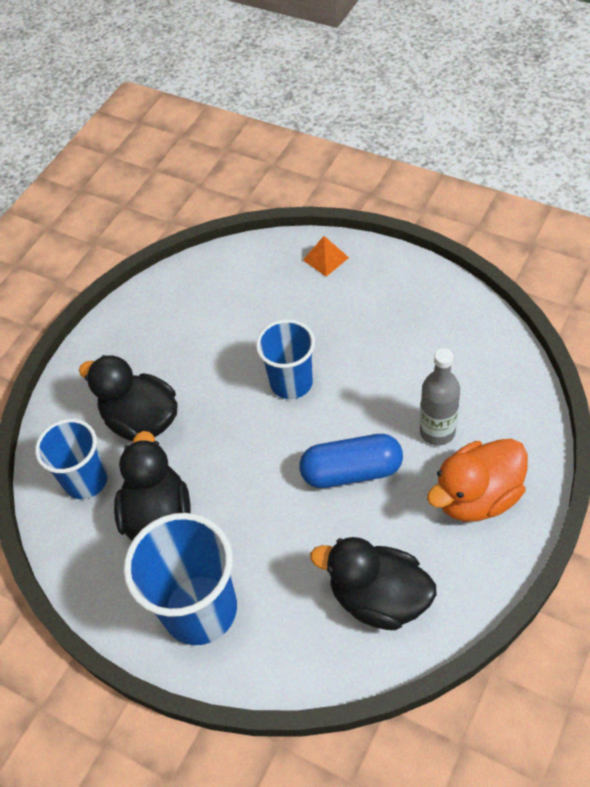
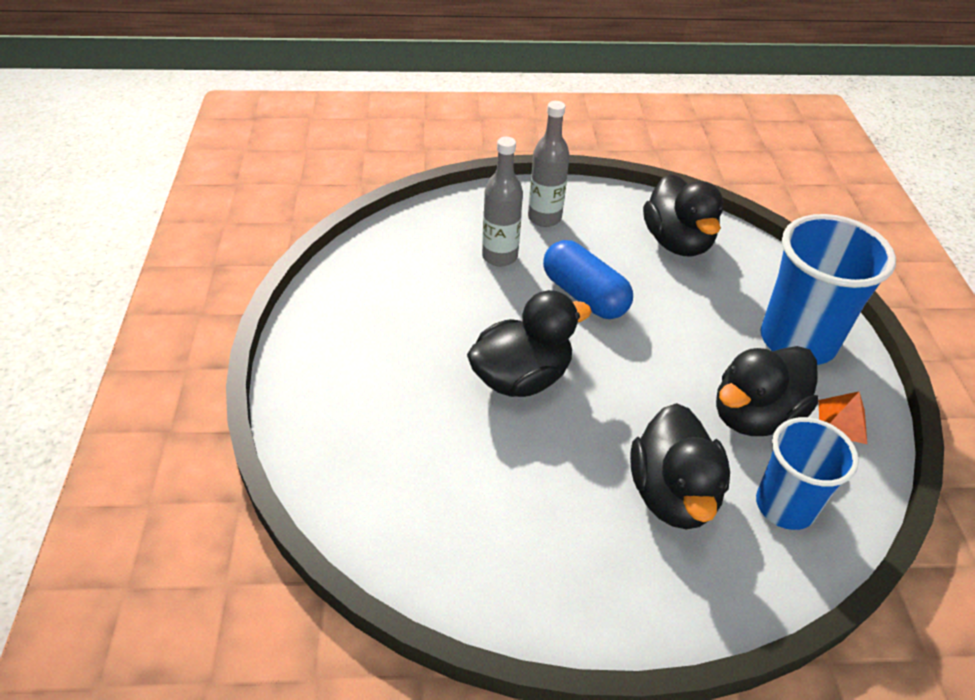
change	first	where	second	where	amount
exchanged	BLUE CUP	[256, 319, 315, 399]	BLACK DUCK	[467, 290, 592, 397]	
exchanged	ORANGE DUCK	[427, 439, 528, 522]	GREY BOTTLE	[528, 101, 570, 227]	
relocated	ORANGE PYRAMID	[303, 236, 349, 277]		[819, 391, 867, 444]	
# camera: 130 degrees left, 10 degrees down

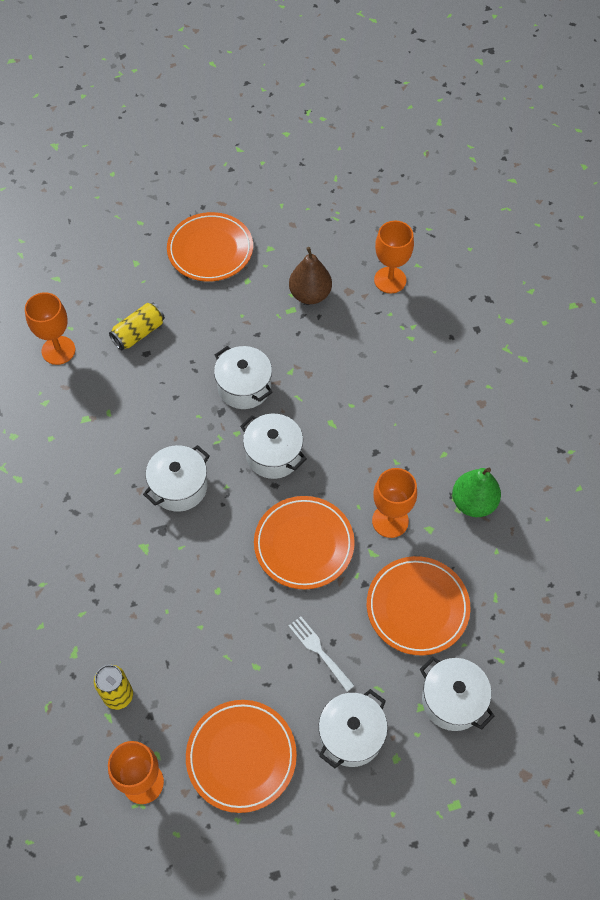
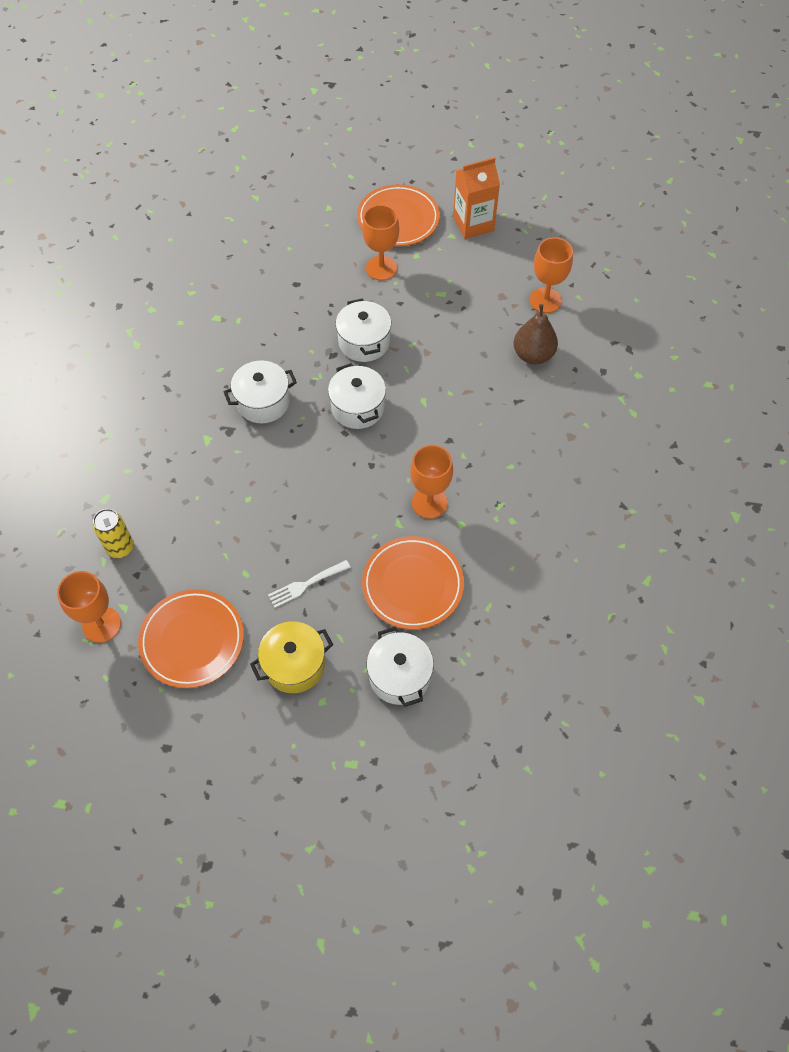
change	first	where	second	where	amount
colour	WHITE POT	[319, 689, 388, 768]	YELLOW POT	[250, 621, 333, 693]	
spun	WHITE FORK	[289, 616, 355, 692]		[268, 560, 351, 608]	105 degrees counterclockwise
relocated	ORANGE GOBLET	[25, 292, 75, 365]		[362, 205, 400, 281]	
appeared			ORANGE CARTON	[453, 157, 500, 239]	
relocated	BROWN PEAR	[289, 247, 332, 304]		[514, 304, 558, 364]	
missing	YELLOW CAN	[109, 303, 165, 350]			
missing	ORANGE PLATE	[254, 496, 355, 589]			
missing	GREEN PEAR	[452, 468, 501, 517]			
# camera: 25 degrees right, 0 degrees up

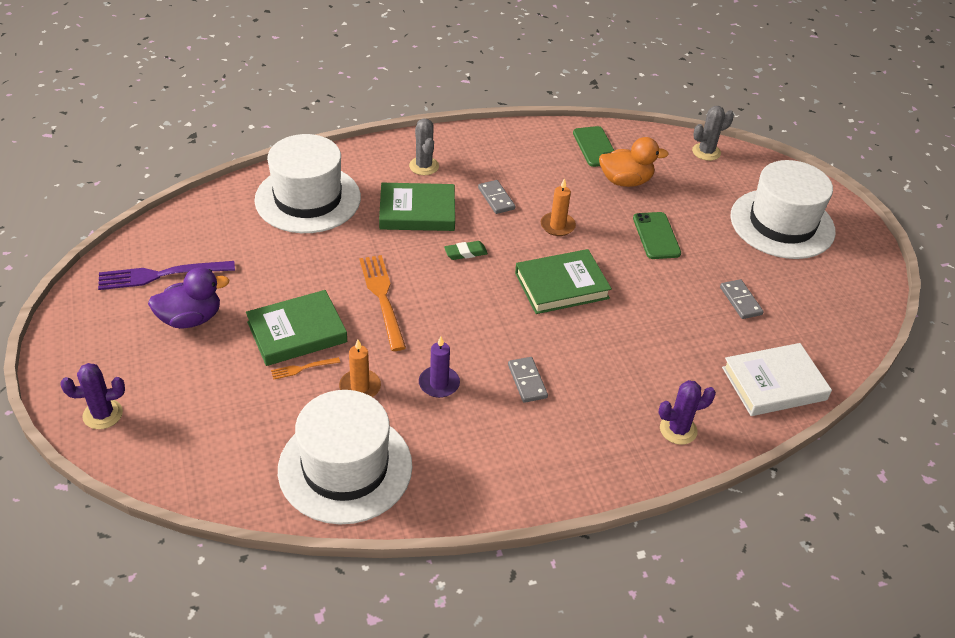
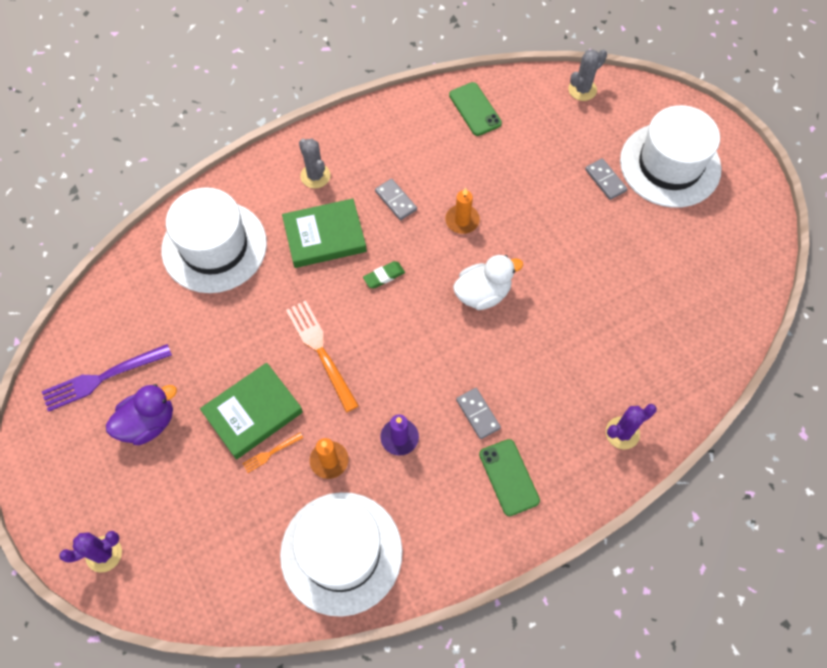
change	first	where	second	where	amount
exchanged	GREEN BOOK	[515, 249, 612, 314]	WHITE DUCK	[453, 255, 523, 310]	
relocated	GREEN PHONE	[633, 212, 681, 259]		[479, 439, 540, 516]	
relocated	GREY DOMINO	[720, 279, 763, 319]		[585, 158, 627, 200]	
missing	ORANGE DUCK	[599, 137, 669, 187]			
missing	WHITE BOOK	[722, 343, 832, 416]			
# camera: 10 degrees left, 20 degrees up

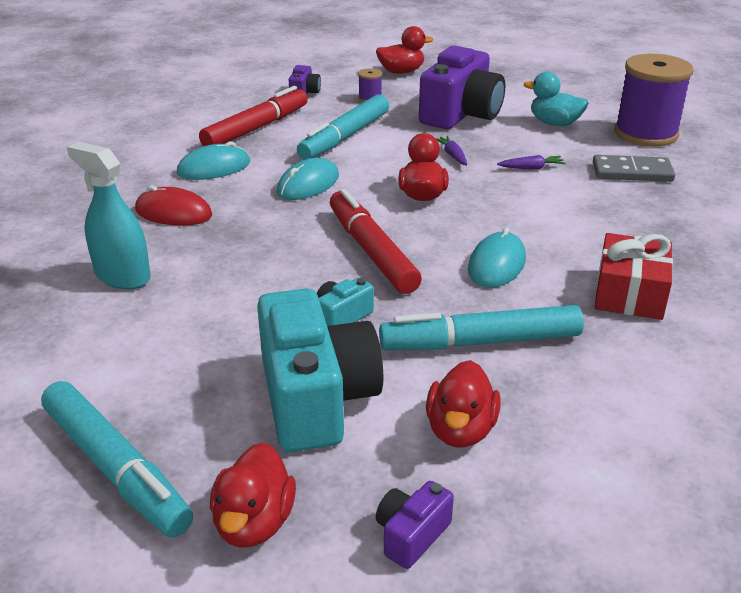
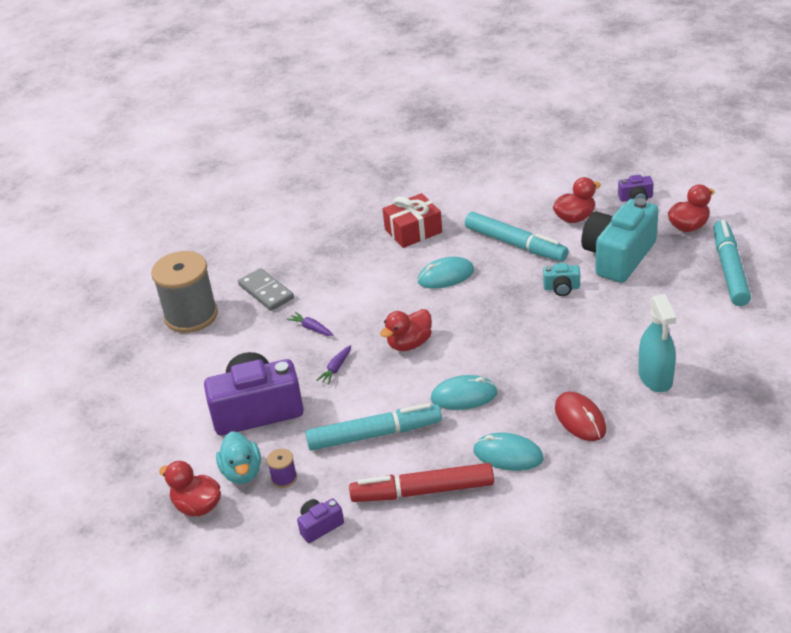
change	first	where	second	where	amount
colour	PURPLE SPOOL	[614, 54, 693, 147]	GREY SPOOL	[151, 251, 218, 333]	
relocated	TURQUOISE DUCK	[524, 72, 589, 126]		[216, 431, 261, 484]	
missing	RED MARKER	[330, 188, 422, 294]			
# camera: 130 degrees left, 5 degrees up

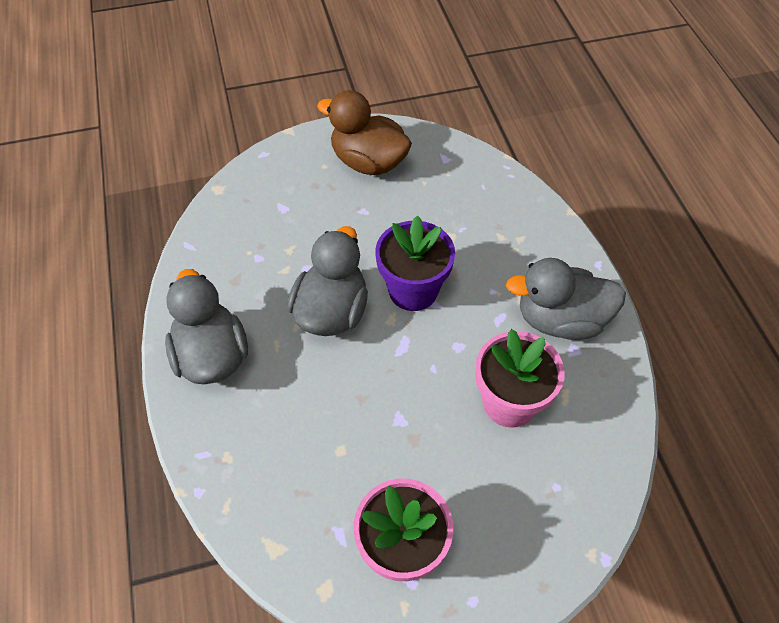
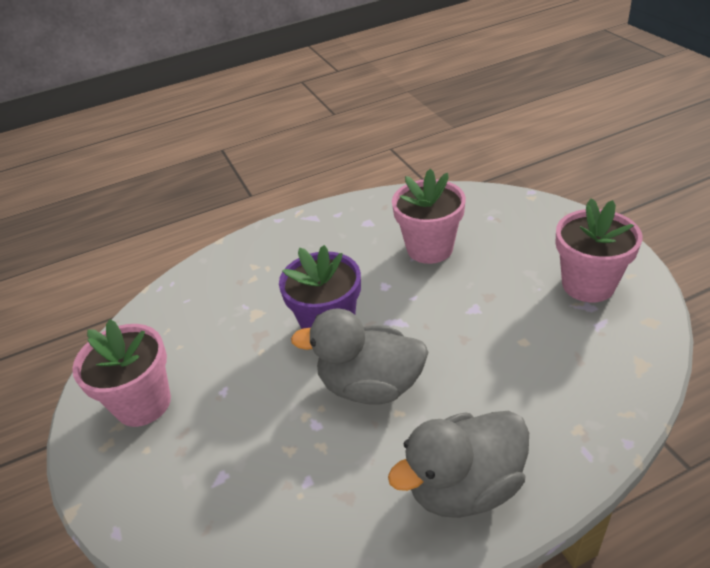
change	first	where	second	where	amount
exchanged	BROWN DUCK	[317, 90, 412, 175]	PINK FLOWER POT	[72, 319, 171, 427]	
missing	GREY DUCK	[506, 258, 626, 340]			
# camera: 95 degrees left, 15 degrees down

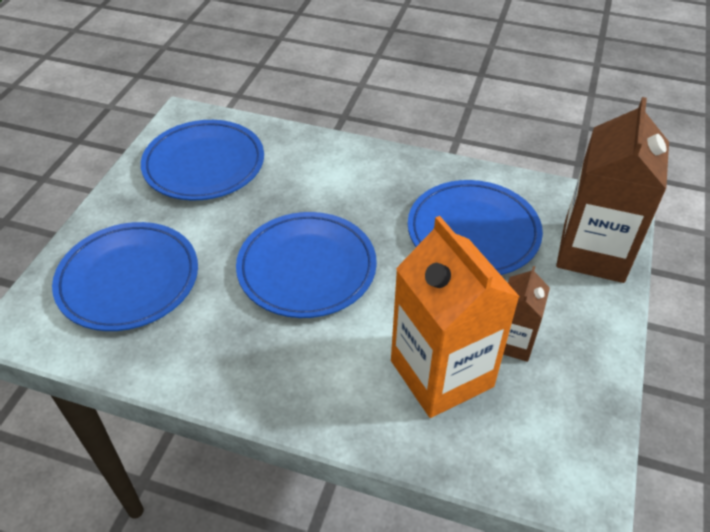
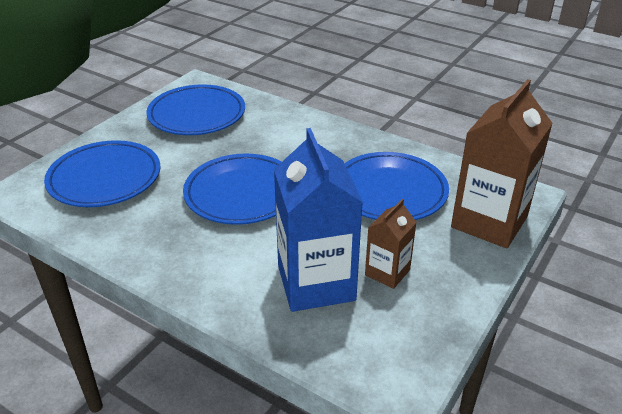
change	first	where	second	where	amount
colour	ORANGE CARTON	[391, 216, 520, 418]	BLUE CARTON	[274, 128, 363, 312]	
# camera: 15 degrees right, 10 degrees down

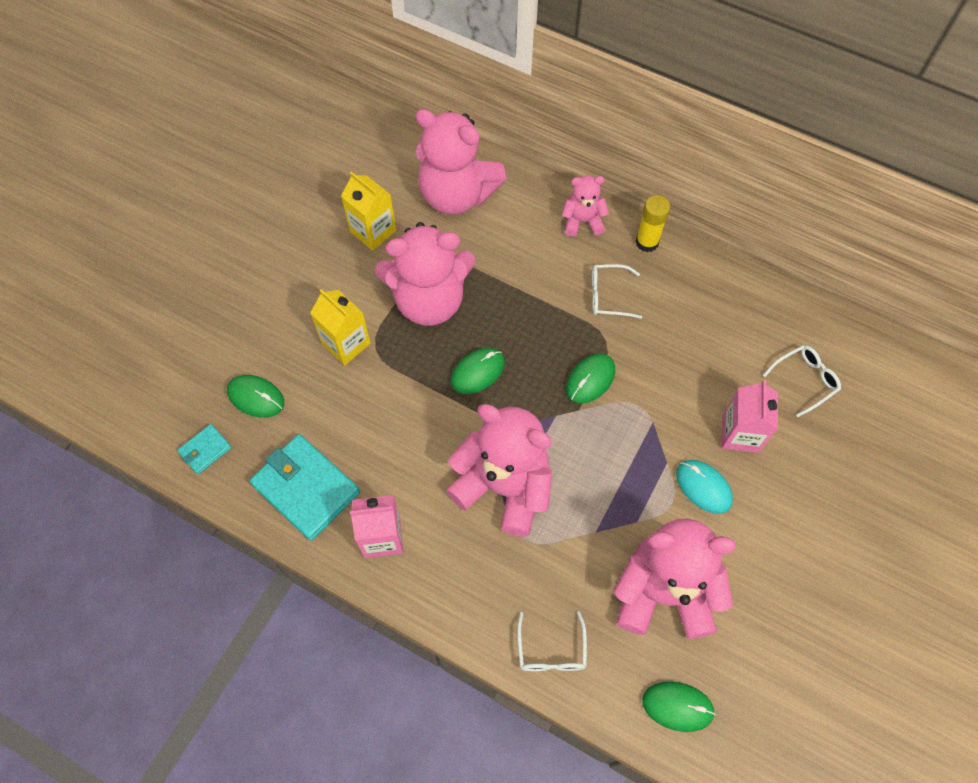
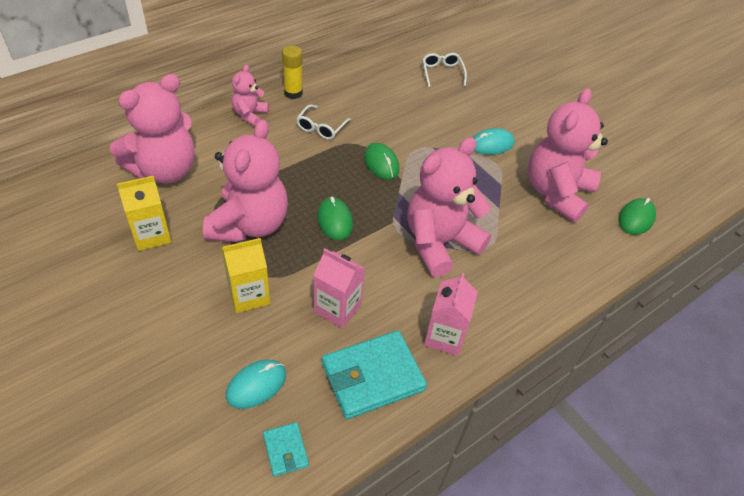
change	first	where	second	where	amount
colour	GREEN MOUSE	[227, 375, 284, 418]	TURQUOISE MOUSE	[226, 360, 286, 409]	
relocated	PINK CARTON	[722, 380, 778, 453]		[313, 248, 365, 329]	
missing	WHITE GLASSES	[517, 611, 587, 671]			
# camera: 70 degrees left, 15 degrees down

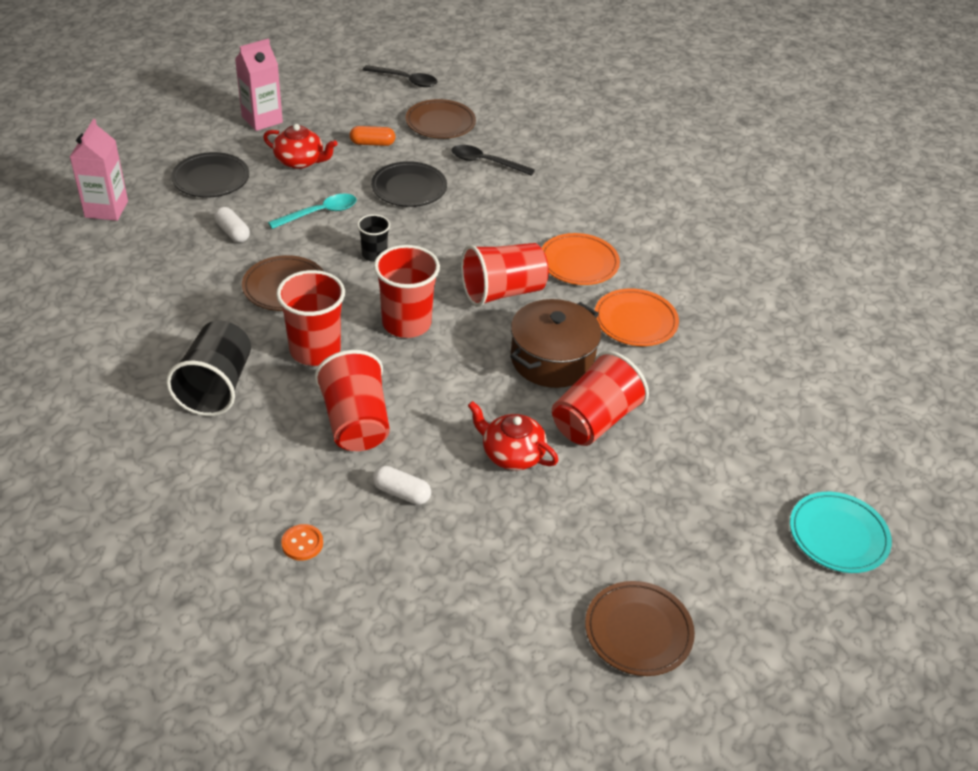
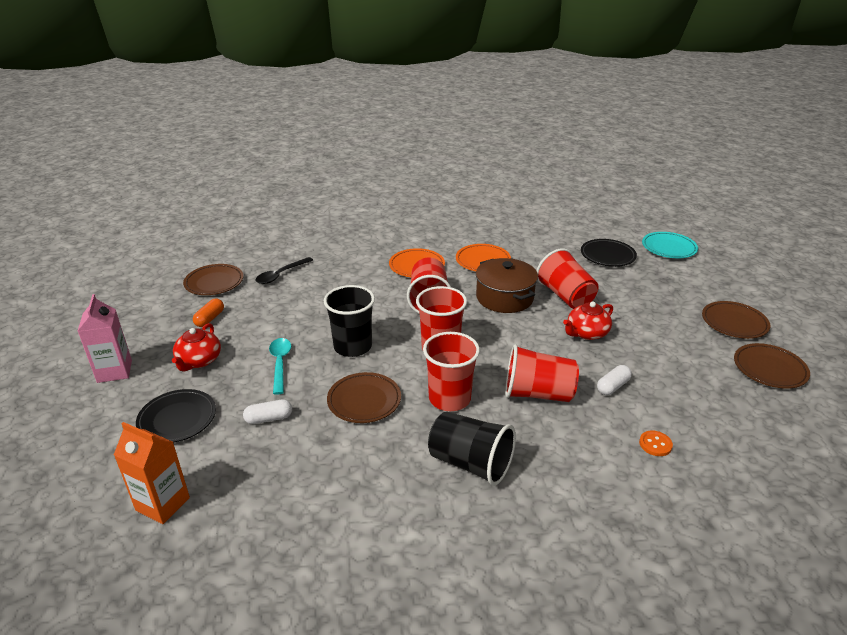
change	first	where	second	where	amount
colour	PINK CARTON	[70, 119, 128, 221]	ORANGE CARTON	[114, 422, 190, 524]	
spun	RED TEAPOT	[263, 124, 338, 169]		[172, 323, 221, 372]	150 degrees clockwise
size	BLACK CUP	[357, 214, 390, 262]		[324, 285, 375, 357]	x1.84
relocated	BLACK PLATE	[371, 161, 447, 207]		[581, 239, 637, 267]	
appeared			BROWN PLATE	[734, 343, 810, 389]	
missing	BLACK SPOON	[363, 65, 438, 87]			
# camera: 65 degrees left, 10 degrees down

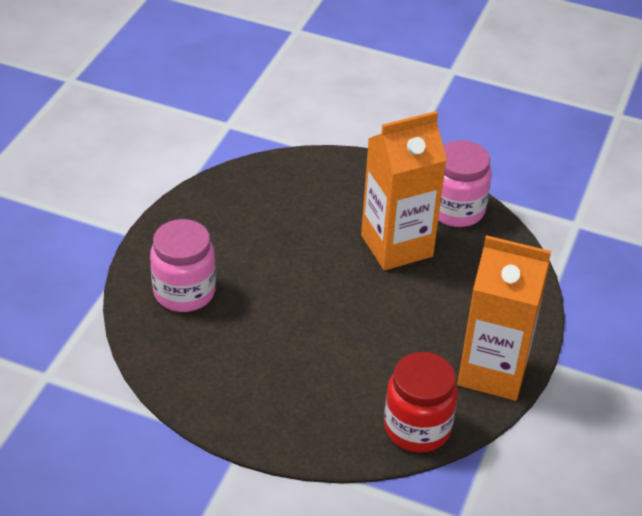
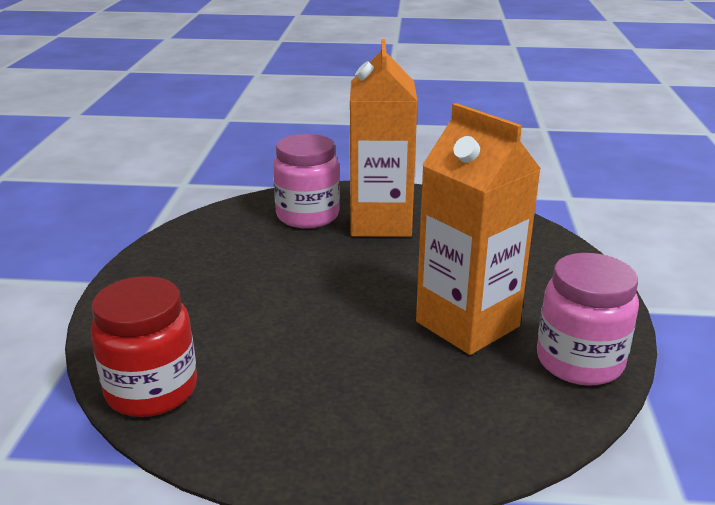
change	first	where	second	where	amount
relocated	ORANGE CARTON	[458, 235, 551, 401]		[350, 39, 417, 237]	
# camera: 75 degrees right, 15 degrees down

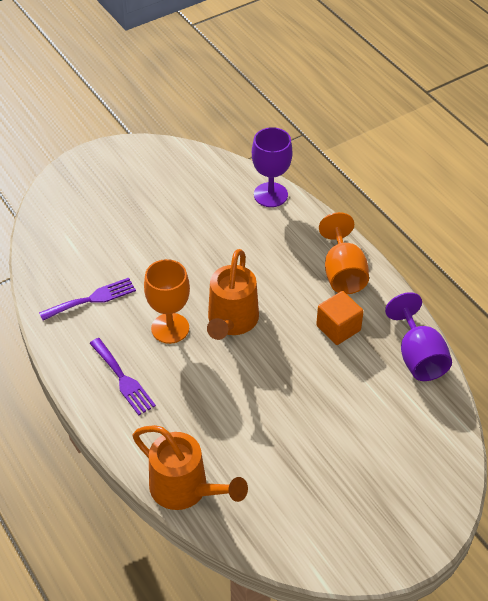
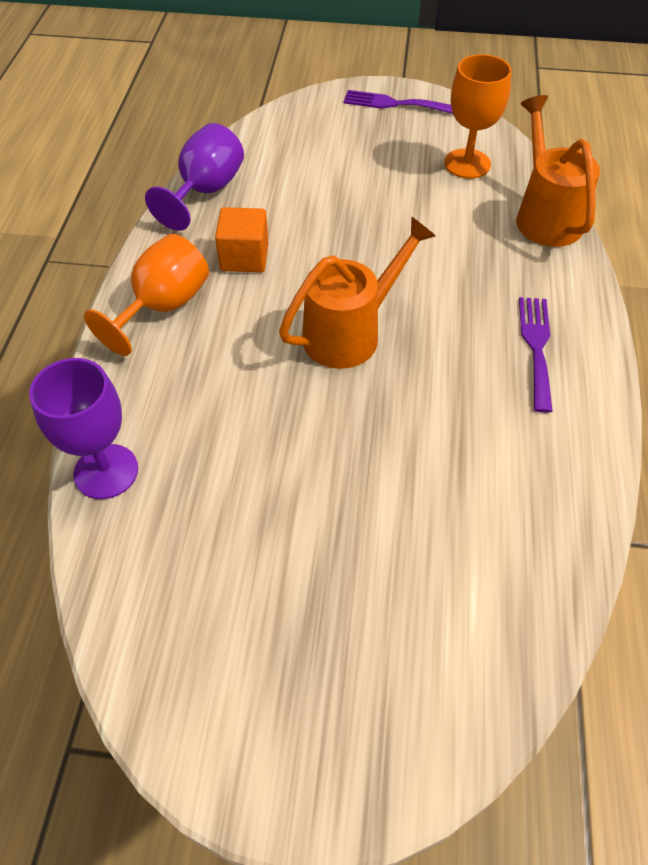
change	first	where	second	where	amount
relocated	PURPLE FORK	[39, 278, 136, 320]		[343, 90, 453, 114]	
relocated	ORANGE GOBLET	[144, 259, 190, 344]		[444, 54, 512, 179]	
# camera: 140 degrees left, 5 degrees up

